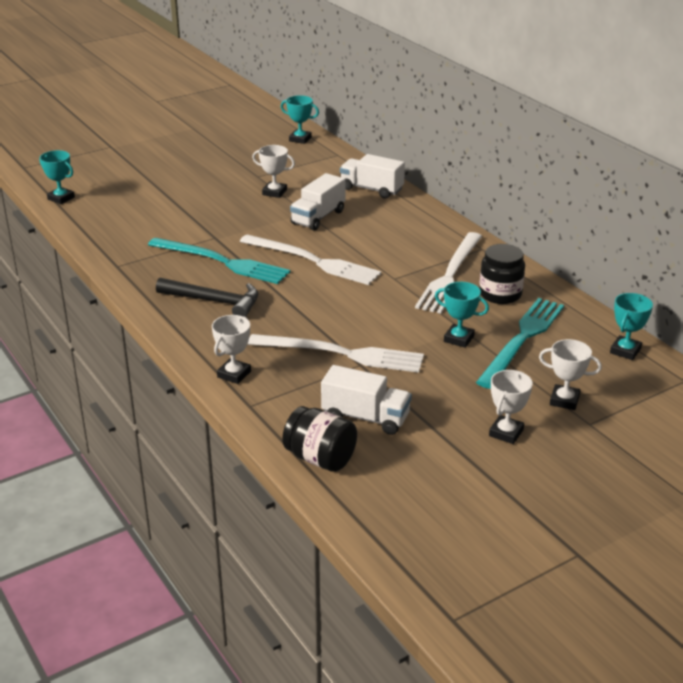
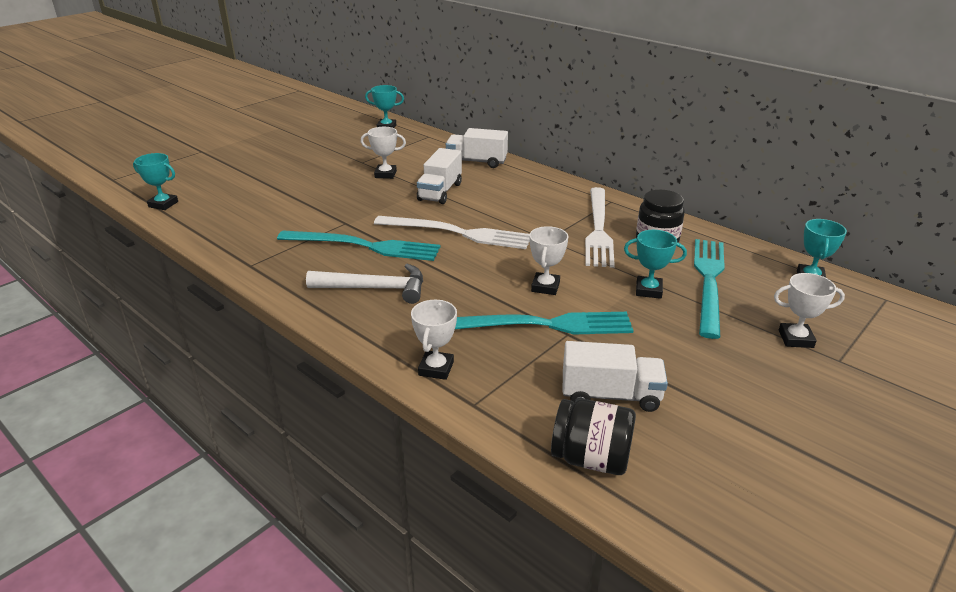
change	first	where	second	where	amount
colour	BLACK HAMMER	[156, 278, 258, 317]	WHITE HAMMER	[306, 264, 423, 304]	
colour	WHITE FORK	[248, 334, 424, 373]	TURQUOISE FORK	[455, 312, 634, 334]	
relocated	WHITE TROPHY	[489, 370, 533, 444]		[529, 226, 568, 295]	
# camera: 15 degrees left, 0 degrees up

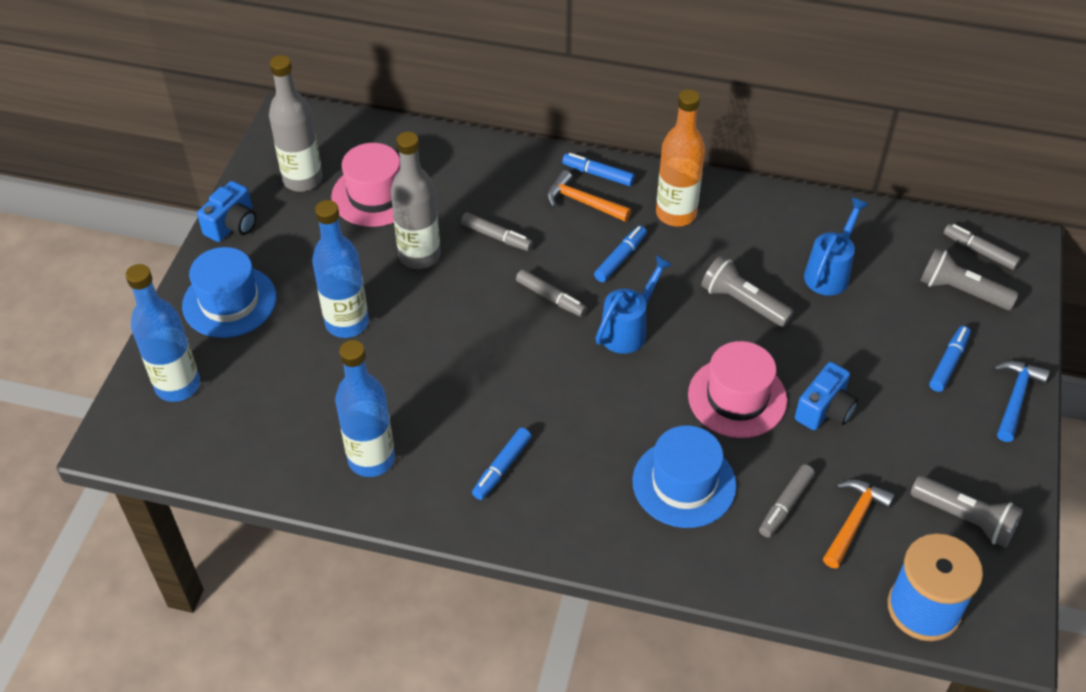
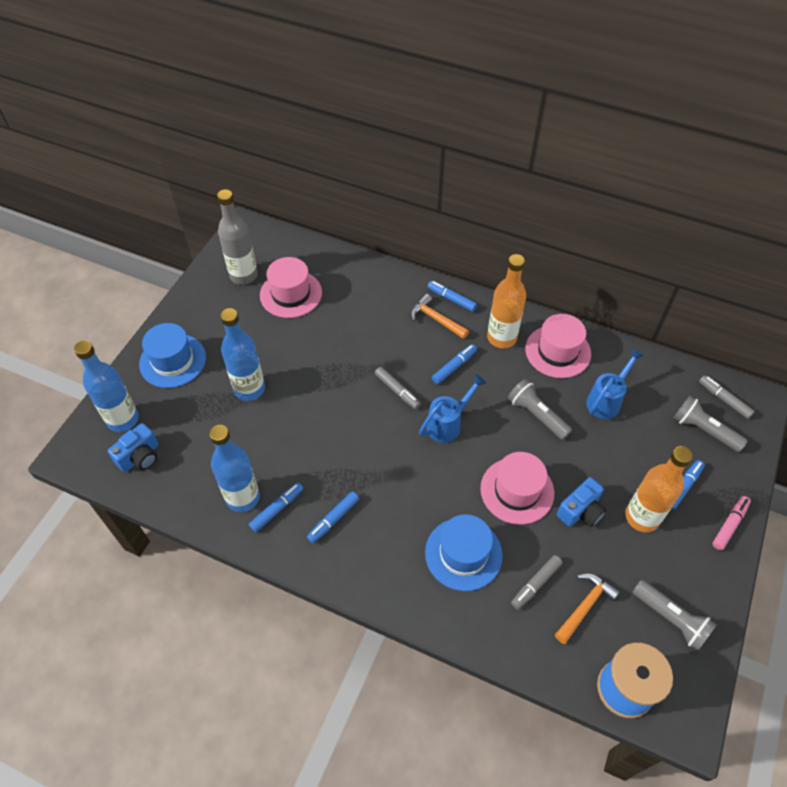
change	first	where	second	where	amount
relocated	BLUE CAMERA	[197, 181, 256, 242]		[108, 423, 159, 472]	
appeared			BLUE MARKER	[249, 482, 303, 532]	
appeared			PINK HAT	[525, 314, 591, 378]	
appeared			ORANGE BOTTLE	[625, 446, 693, 532]	
exchanged	BLUE HAMMER	[994, 361, 1050, 442]	PINK MARKER	[712, 496, 751, 550]	
missing	GREY BOTTLE	[391, 132, 441, 269]			
missing	GREY MARKER	[461, 212, 533, 251]			
# camera: 10 degrees right, 5 degrees up

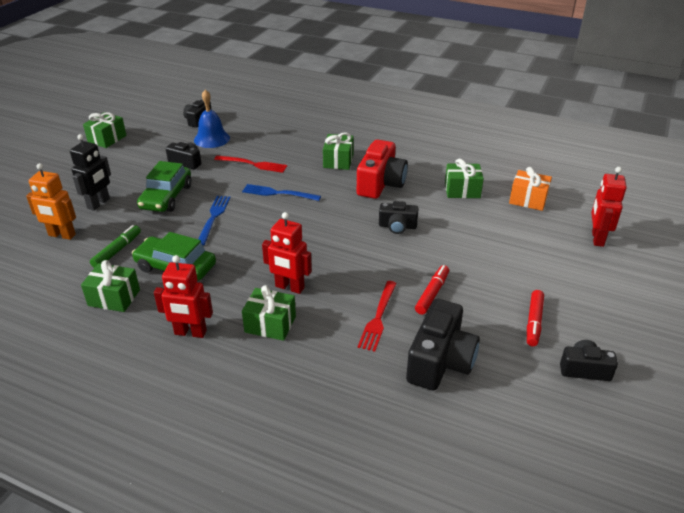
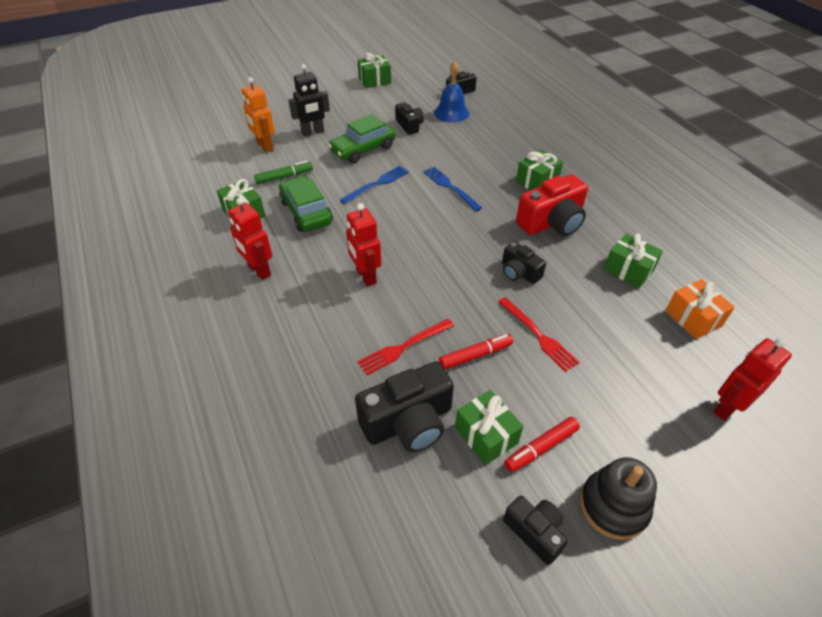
change	first	where	second	where	amount
relocated	GREEN GIFT	[242, 285, 296, 341]		[455, 390, 523, 465]	
relocated	RED FORK	[214, 156, 287, 173]		[498, 297, 580, 372]	
appeared			BLACK STACKING TOY	[580, 457, 657, 540]	
# camera: 40 degrees right, 10 degrees up

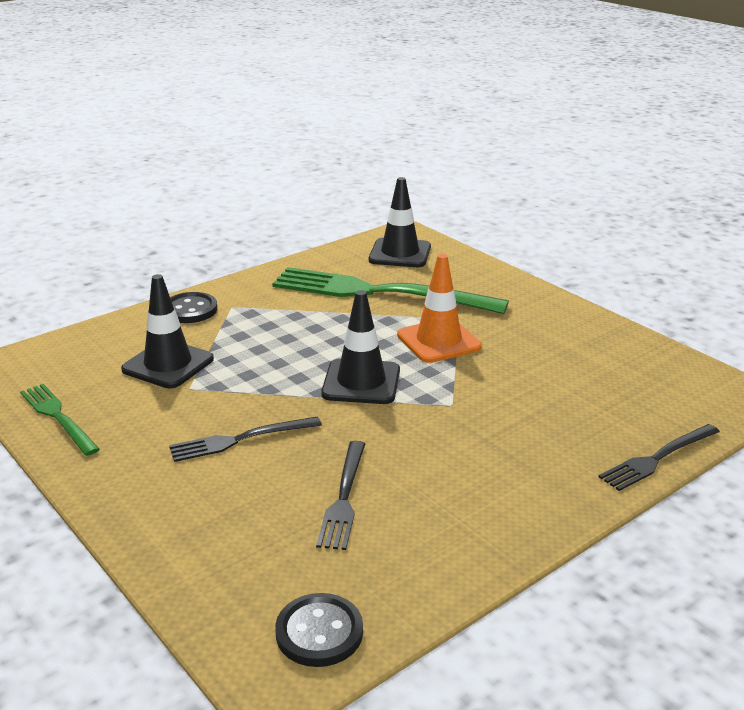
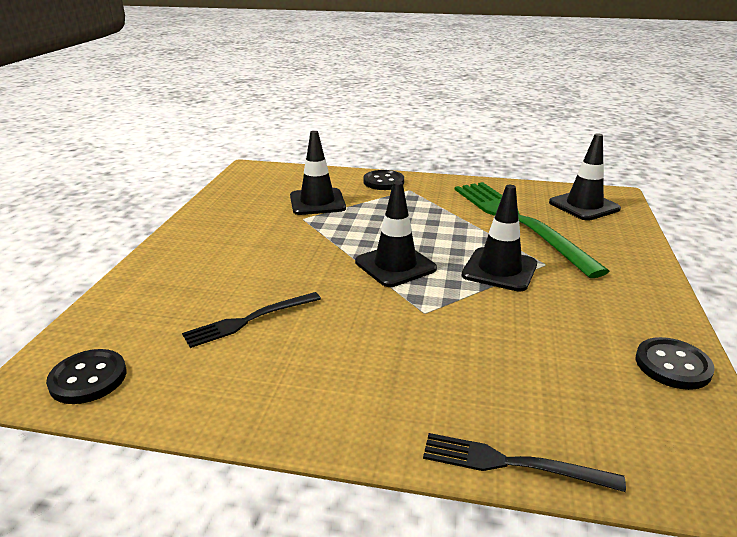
change	first	where	second	where	amount
colour	ORANGE TRAFFIC CONE	[397, 254, 482, 363]	BLACK TRAFFIC CONE	[461, 185, 537, 292]	
appeared			BLACK BUTTON	[636, 337, 715, 390]	
missing	GREEN FORK	[20, 384, 100, 456]			
missing	BLACK FORK	[169, 416, 322, 462]			
# camera: 50 degrees right, 0 degrees up

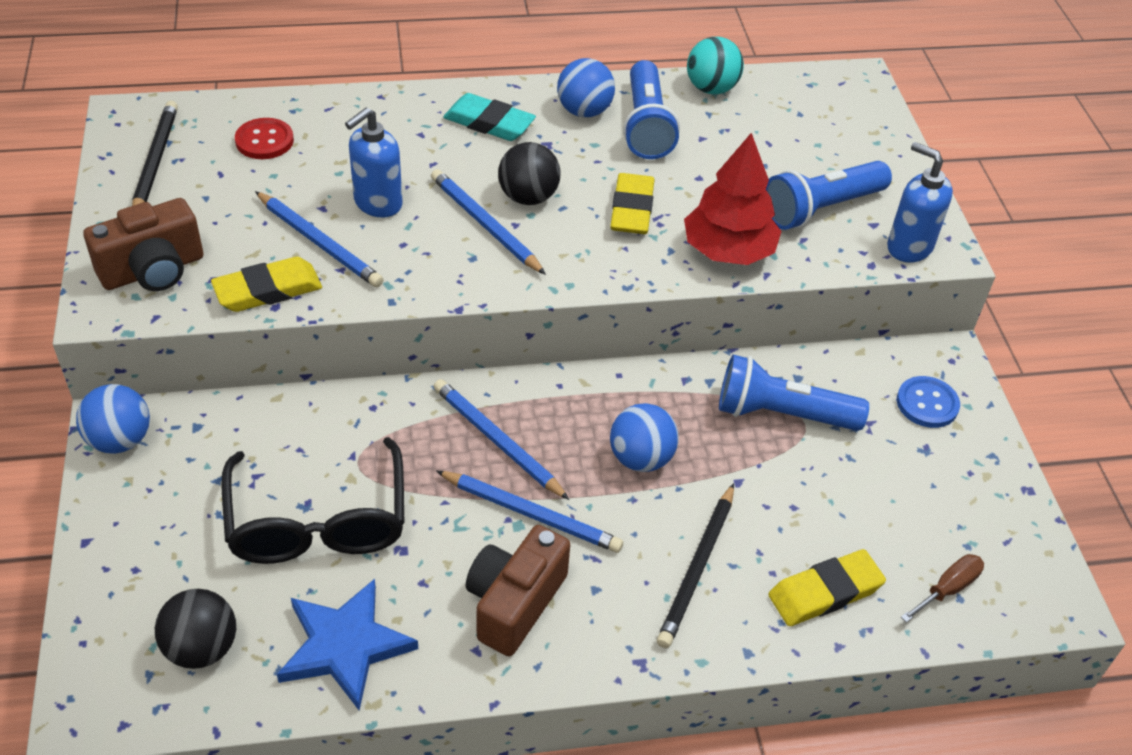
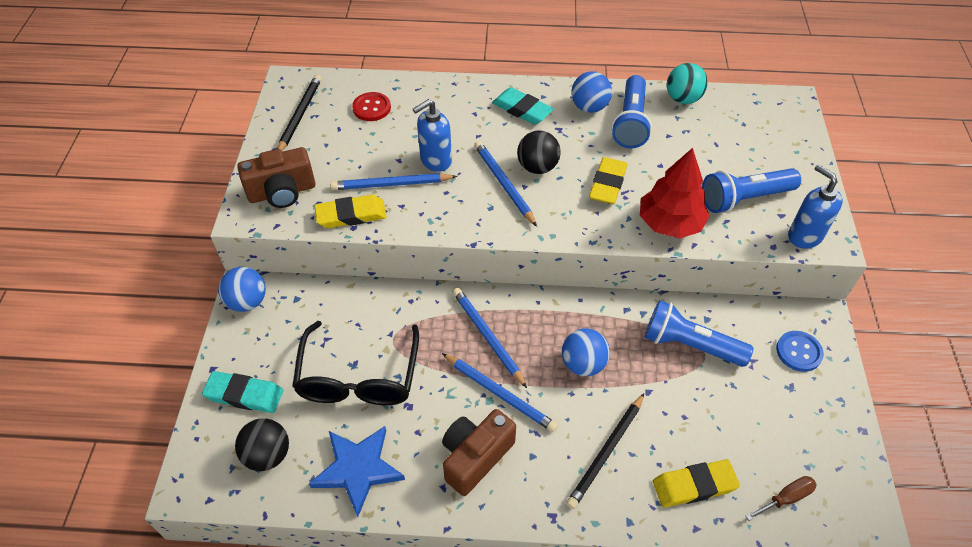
change	first	where	second	where	amount
appeared			TURQUOISE ERASER	[202, 371, 283, 413]	
spun	BLUE PENCIL	[255, 191, 384, 287]		[330, 173, 458, 190]	120 degrees clockwise
# camera: 15 degrees right, 5 degrees up

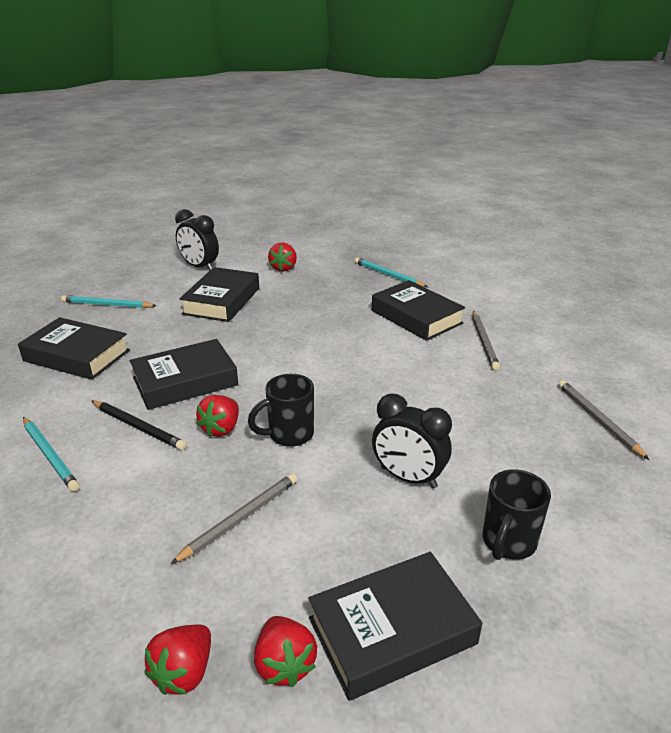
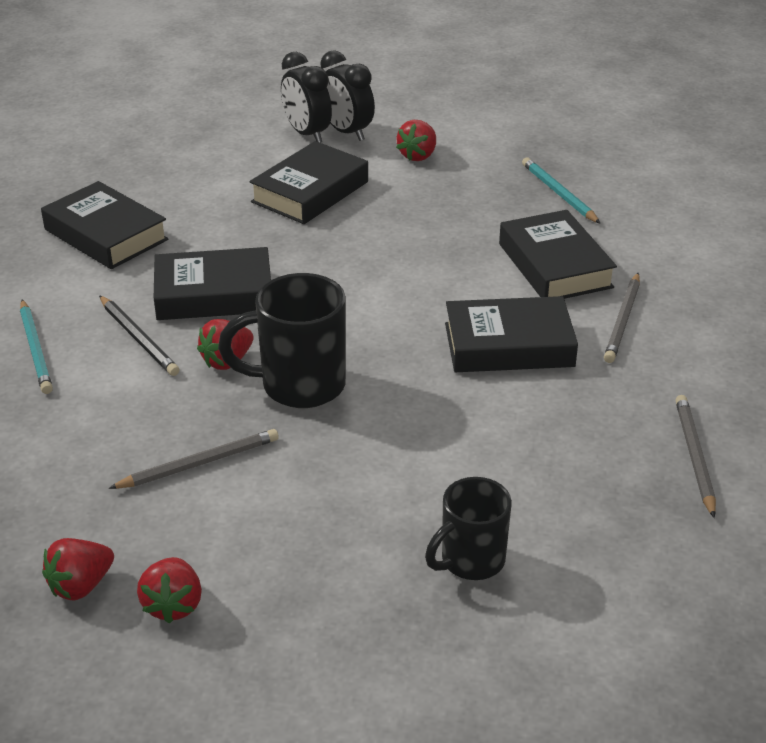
change	first	where	second	where	amount
size	BLACK MUG	[248, 374, 314, 447]		[218, 273, 346, 408]	x1.51
relocated	BLACK CLOCK	[372, 394, 452, 489]		[320, 50, 375, 141]	
relocated	BLACK BOOK	[308, 552, 482, 701]		[445, 296, 578, 372]	
missing	TURQUOISE PENCIL	[61, 295, 157, 308]			
# camera: 20 degrees right, 5 degrees up

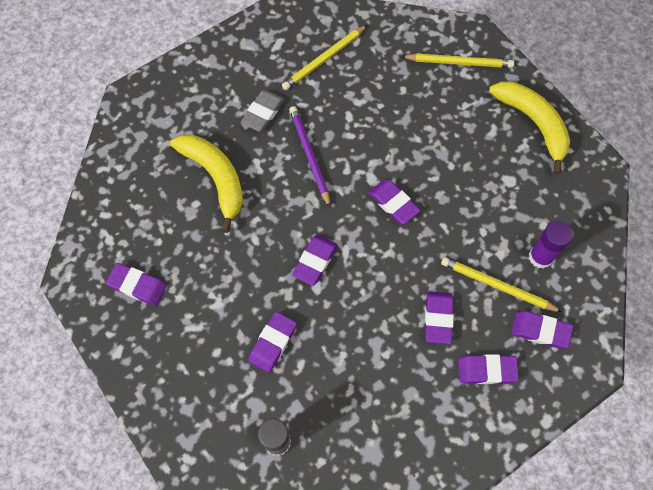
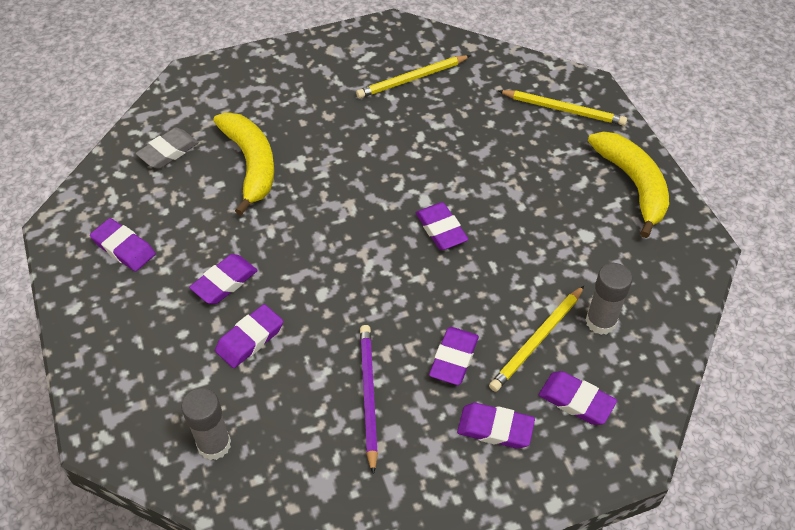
change	first	where	second	where	amount
relocated	GREY ERASER	[241, 90, 285, 132]		[136, 127, 199, 169]	
relocated	PURPLE ERASER	[292, 235, 337, 286]		[189, 254, 258, 304]	
relocated	PURPLE PENCIL	[289, 106, 330, 207]		[360, 325, 378, 475]	
spun	YELLOW PENCIL	[441, 257, 562, 312]		[489, 286, 584, 392]	90 degrees counterclockwise
colour	PURPLE GLUE STICK	[529, 221, 572, 269]	GREY GLUE STICK	[586, 263, 632, 335]	
# camera: 15 degrees right, 15 degrees down

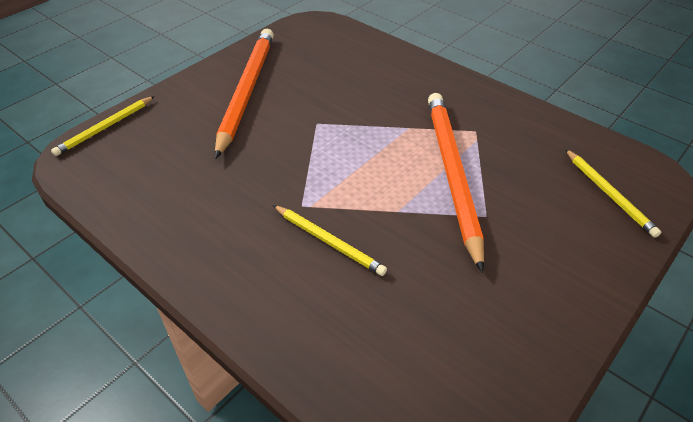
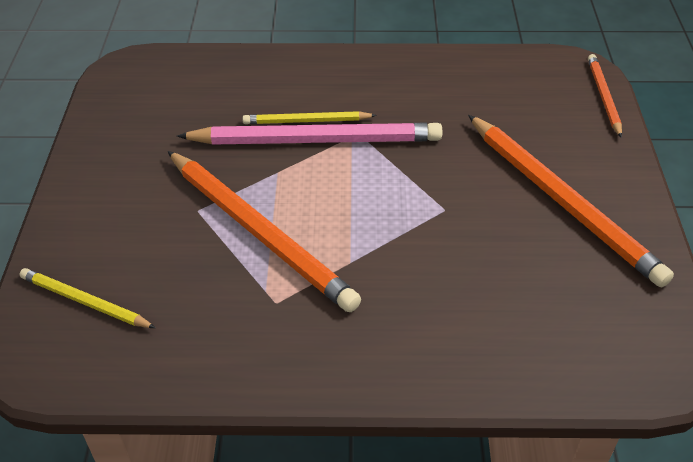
change	first	where	second	where	amount
appeared			PINK PENCIL	[177, 123, 442, 145]	
colour	YELLOW PENCIL	[51, 96, 155, 156]	ORANGE PENCIL	[588, 54, 622, 138]	
# camera: 140 degrees right, 0 degrees up

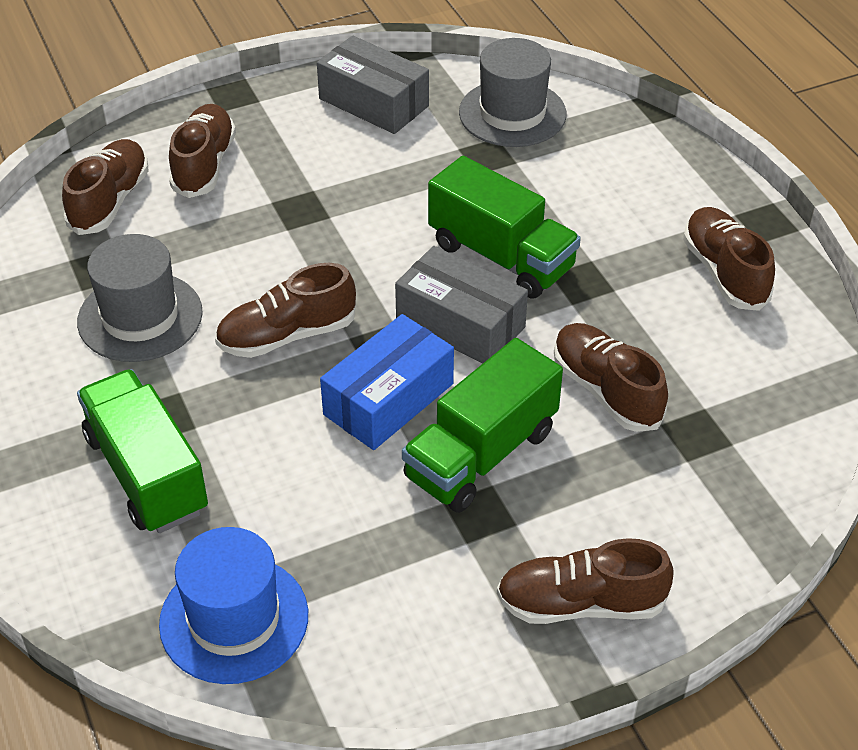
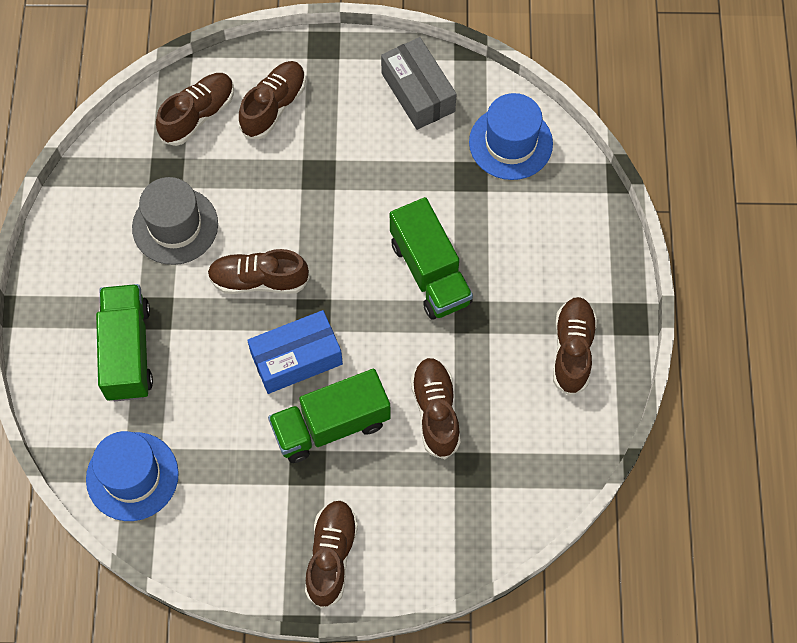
change	first	where	second	where	amount
spun	BROWN SHOE	[497, 538, 674, 624]		[305, 500, 358, 609]	75 degrees clockwise
colour	GREY HAT	[459, 38, 566, 147]	BLUE HAT	[469, 93, 553, 180]	
missing	GREY BOX	[395, 246, 528, 363]			
# camera: 25 degrees right, 20 degrees up

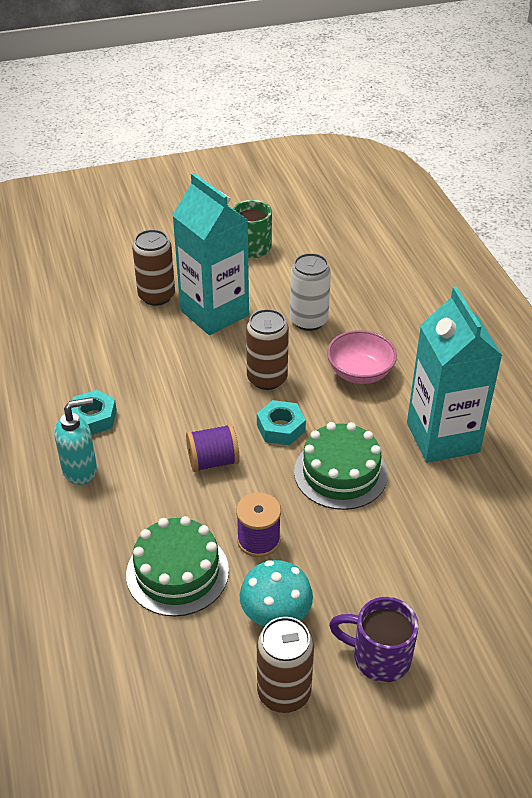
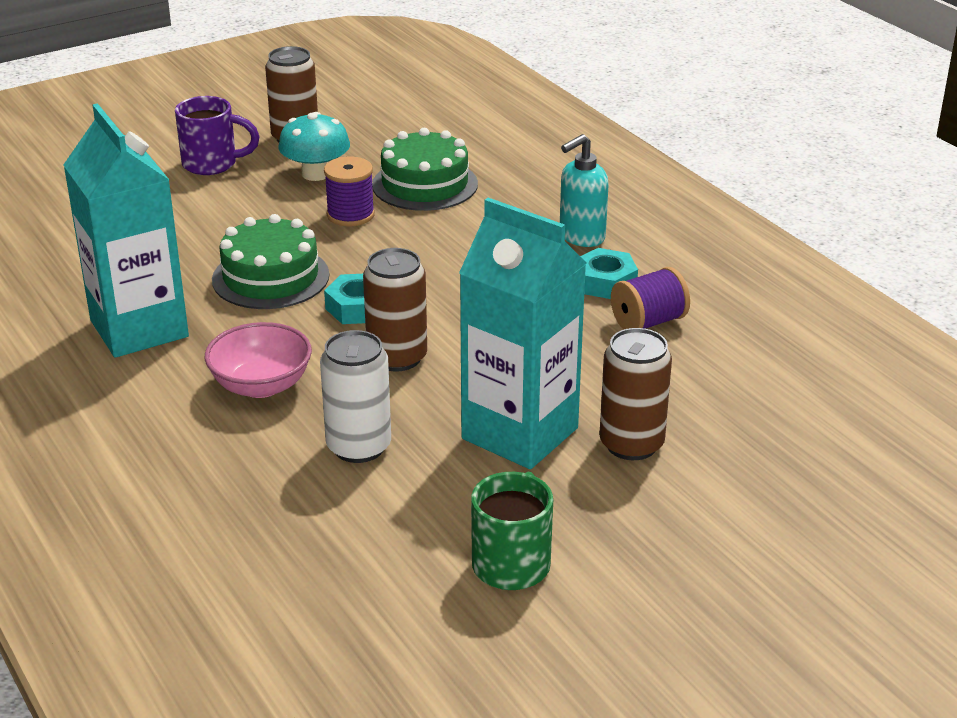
change	first	where	second	where	amount
relocated	PURPLE SPOOL	[186, 424, 240, 472]		[611, 267, 690, 330]	
# camera: 165 degrees right, 10 degrees down

